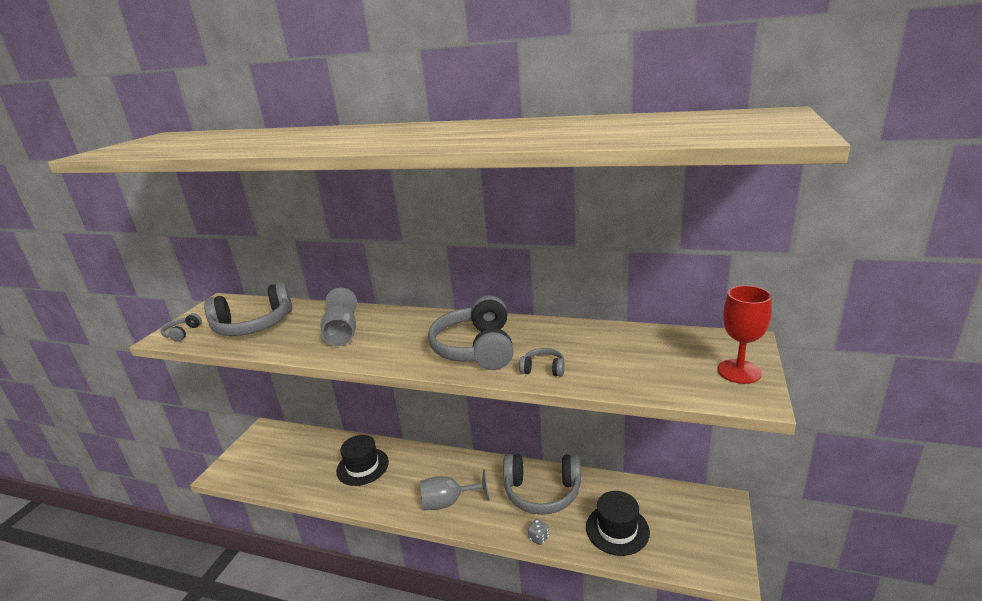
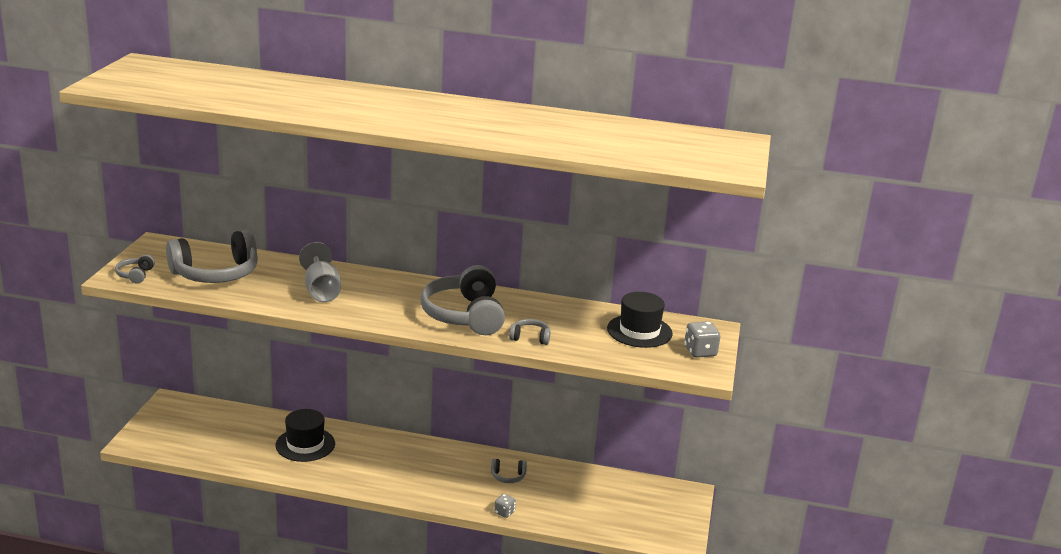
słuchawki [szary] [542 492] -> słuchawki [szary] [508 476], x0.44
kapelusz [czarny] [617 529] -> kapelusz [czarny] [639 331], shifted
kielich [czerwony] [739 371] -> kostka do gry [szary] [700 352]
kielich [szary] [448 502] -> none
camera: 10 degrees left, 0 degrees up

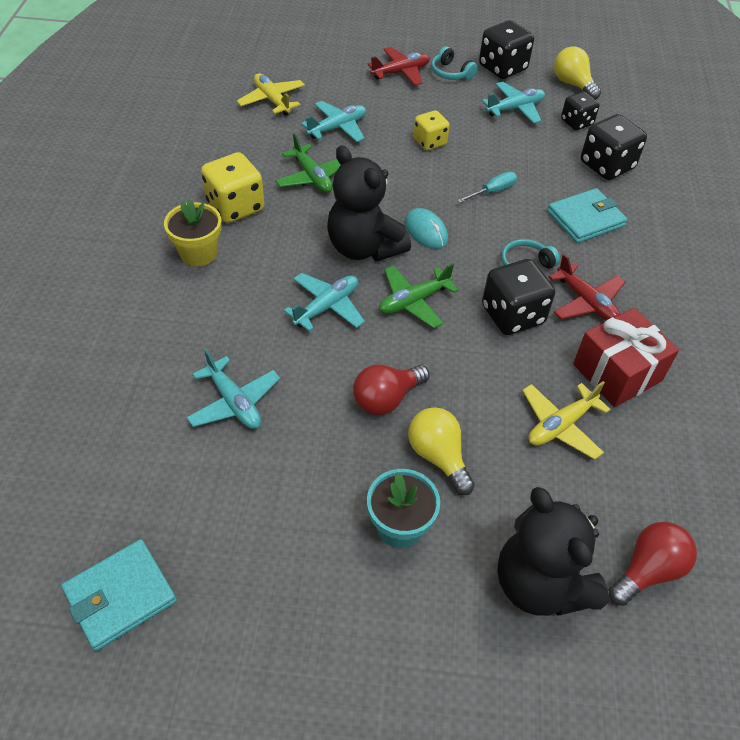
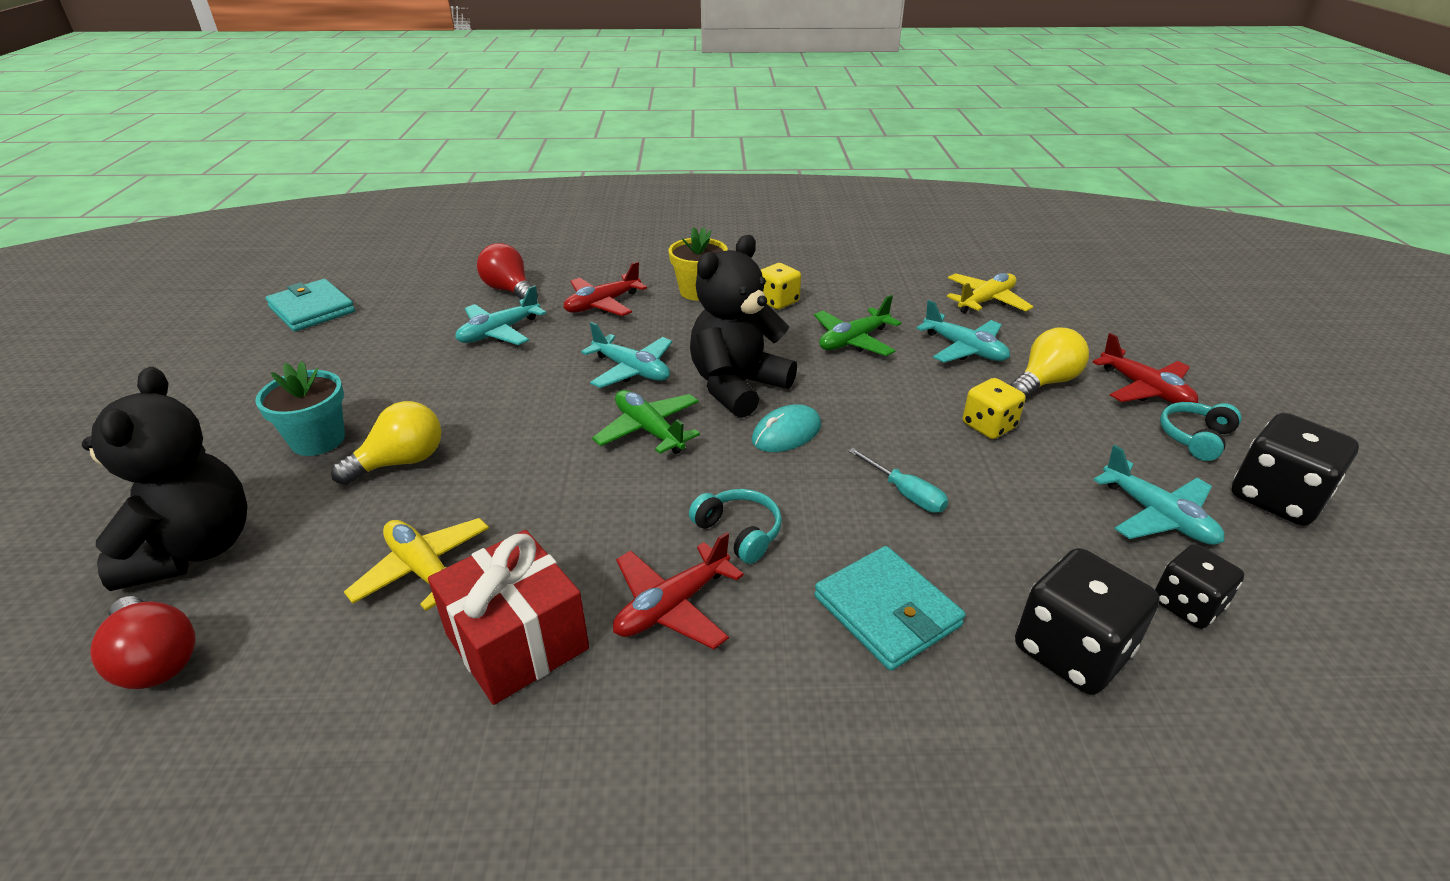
miś [czarny] [540 583] -> miś [czarny] [194 549], 120 degrees clockwise
żarówka [czerwony] [386 399] -> żarówka [czerwony] [509 290], shifted
none -> samolot [czerwony] [602 304]
kostka do gry [żółty] [235 206] -> kostka do gry [żółty] [777 301], x0.63
żarówka [żółty] [572 84] -> żarówka [żółty] [1045 382], shifted
kostka do gry [czarny] [512 315] -> none
camera: 85 degrees right, 15 degrees down

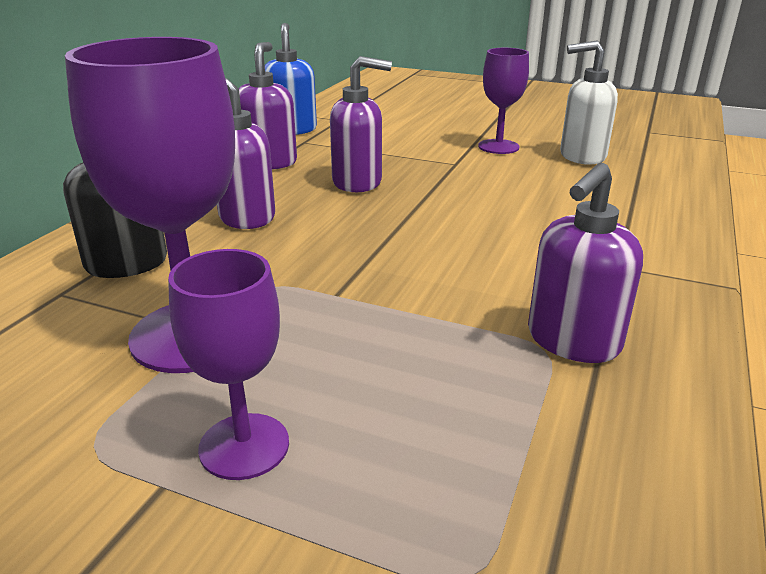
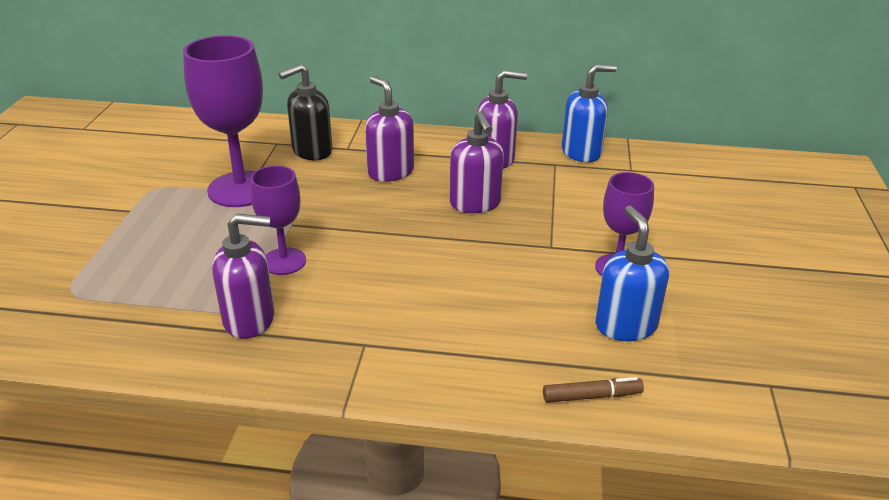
dozownik mydła [fioletowy] [572 341] -> dozownik mydła [fioletowy] [250 319], 150 degrees clockwise
kielich [fioletowy] [244 446] -> kielich [fioletowy] [284 261], shifted
none -> flamaster [brązowy] [591 396]
dozownik mydła [biały] [581 156] -> dozownik mydła [niebieski] [625 325]
camera: 75 degrees right, 5 degrees up

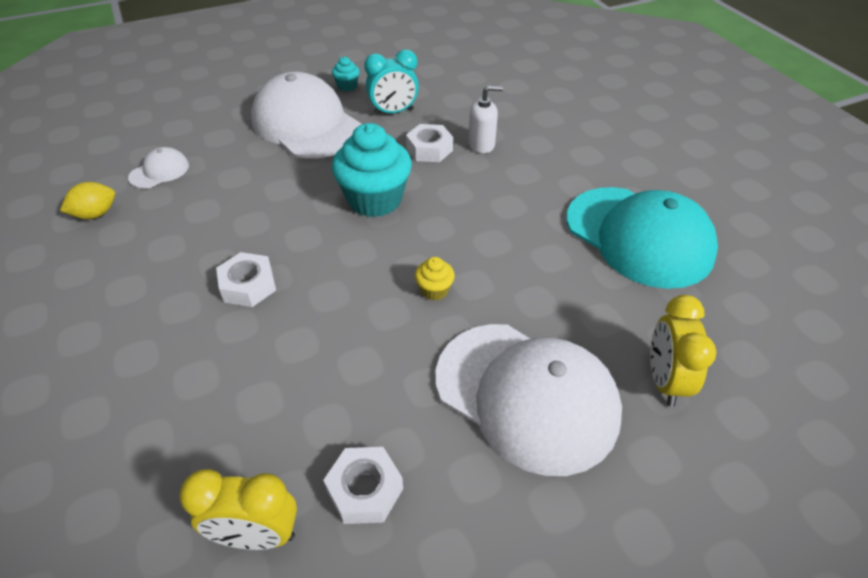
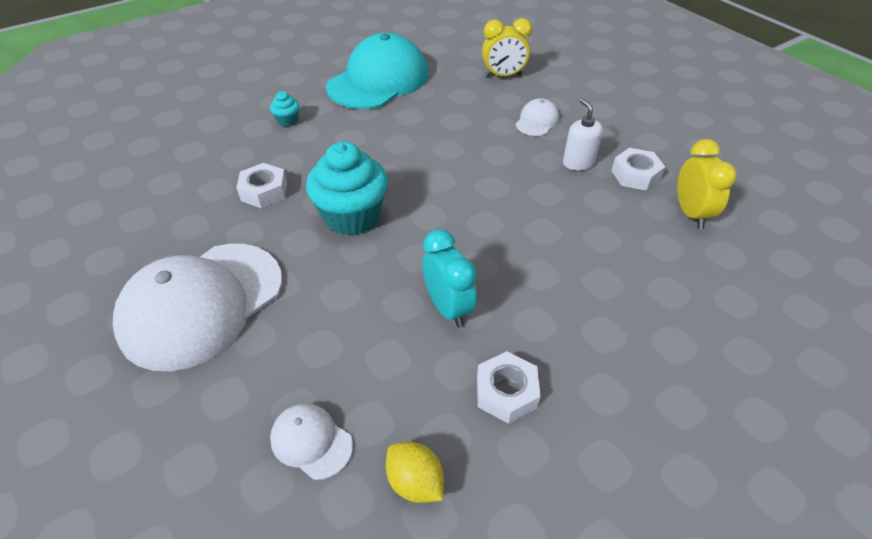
muffinka [turkusowy] [347 86] -> muffinka [turkusowy] [288 121], shifted
budzik [turkusowy] [393 112] -> budzik [turkusowy] [448 308], shifted
nakrętka [biały] [248 286] -> nakrętka [biały] [506 392], shifted
czapka [biały] [526 395] -> czapka [biały] [537 121], x0.43
dozownik mydła [biały] [481 144] -> dozownik mydła [biały] [578 163], shifted
muffinka [żółty] [434 290] -> none
camera: 100 degrees left, 0 degrees up

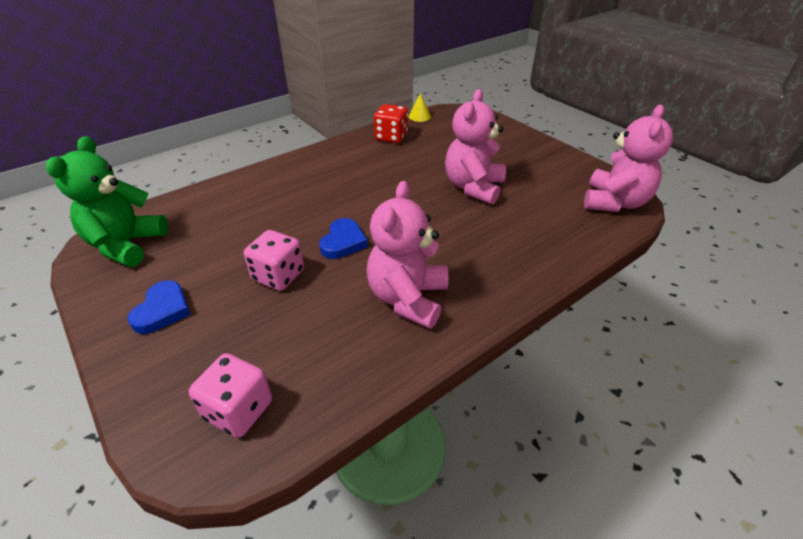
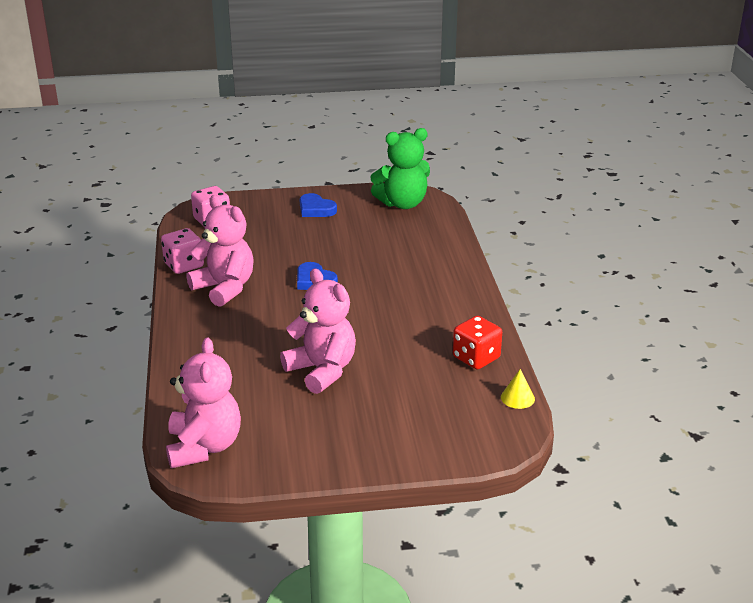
kostka do gry [różowy] [278 276] -> kostka do gry [różowy] [184 265], shifted
miś [różowy] [614 202] -> miś [różowy] [204 447], 150 degrees counterclockwise
miś [zielony] [126 245] -> miś [zielony] [402 204], 120 degrees clockwise
camera: 120 degrees right, 10 degrees down

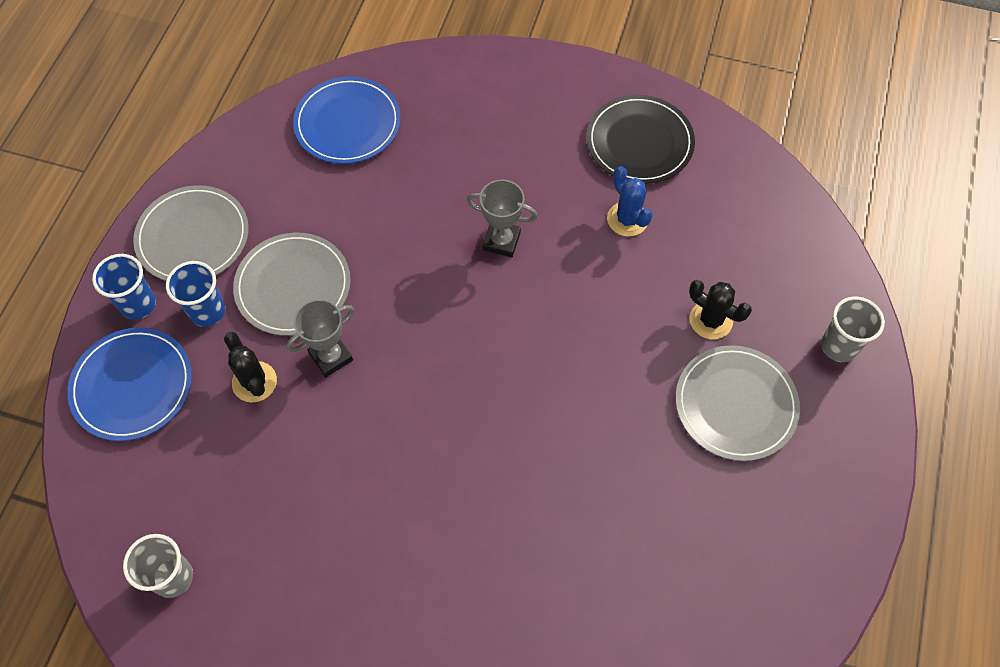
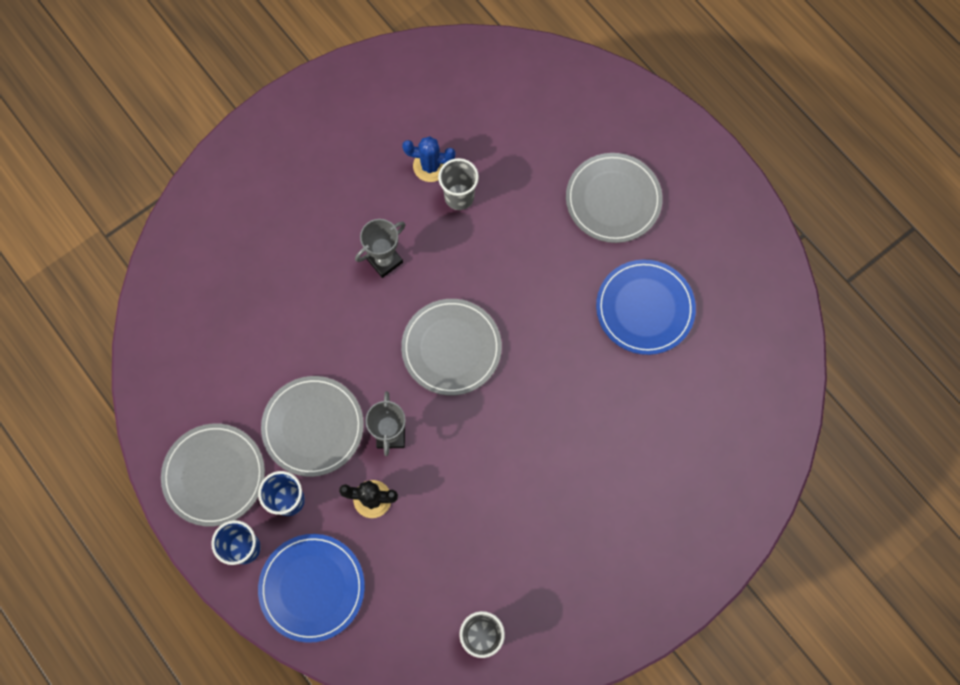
none -> talerz [szary] [451 348]
szklanka [szary] [838 346] -> szklanka [szary] [459 197], shifted
talerz [niebieski] [348 123] -> talerz [niebieski] [645 308], shifted
talerz [czarny] [639 142] -> none
kaktus [czarny] [711 320] -> none
camera: 55 degrees left, 10 degrees up

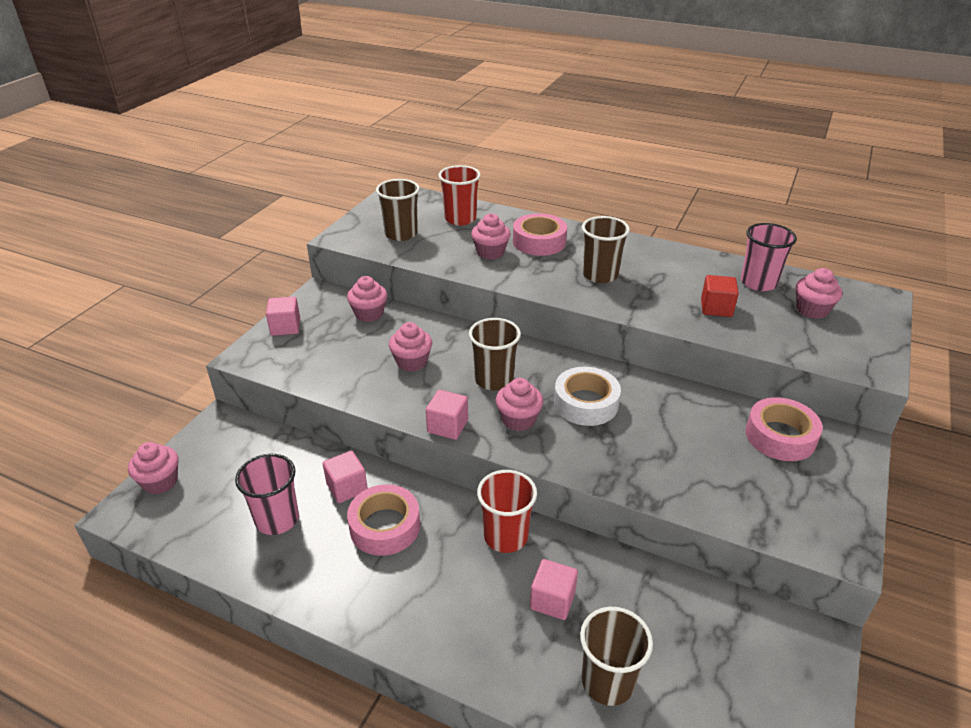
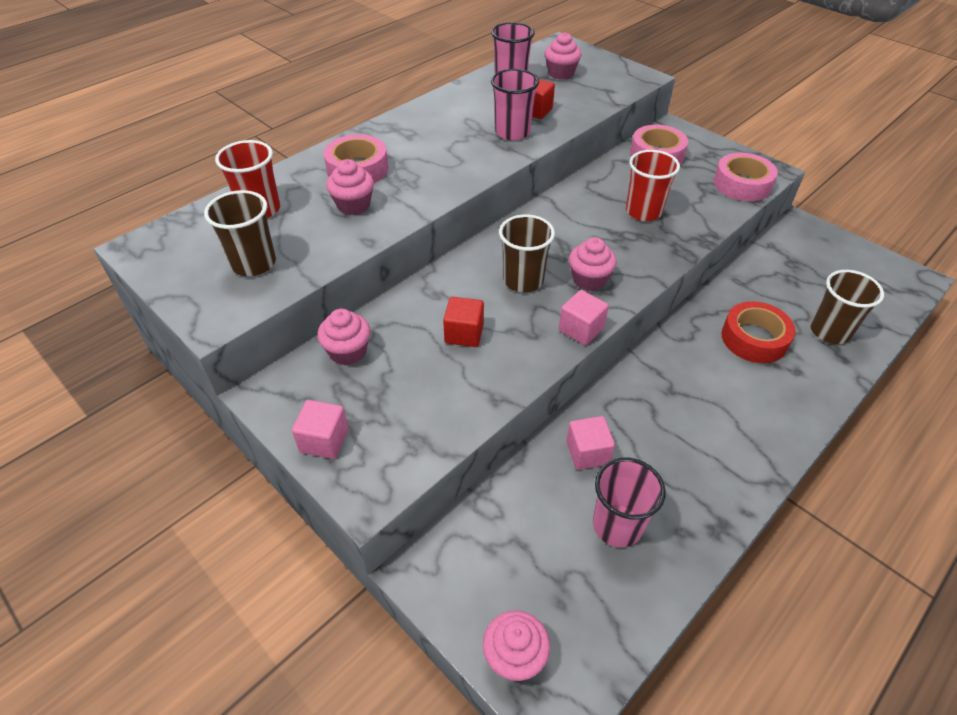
muffinka [różowy] [412 362] -> sześcian [czerwony] [464 334]
none -> szklanka [różowy] [512 132]
szklanka [czerwony] [505 536] -> szklanka [czerwony] [643 211], shifted
taśma klejąca [różowy] [385 526] -> taśma klejąca [różowy] [742 184], shifted
sześcian [różowy] [552 600] -> taśma klejąca [czerwony] [754 339]
taśma klejąca [biały] [586 403] -> none
szklanka [brązowy] [600 275] -> none
camera: 70 degrees left, 10 degrees up

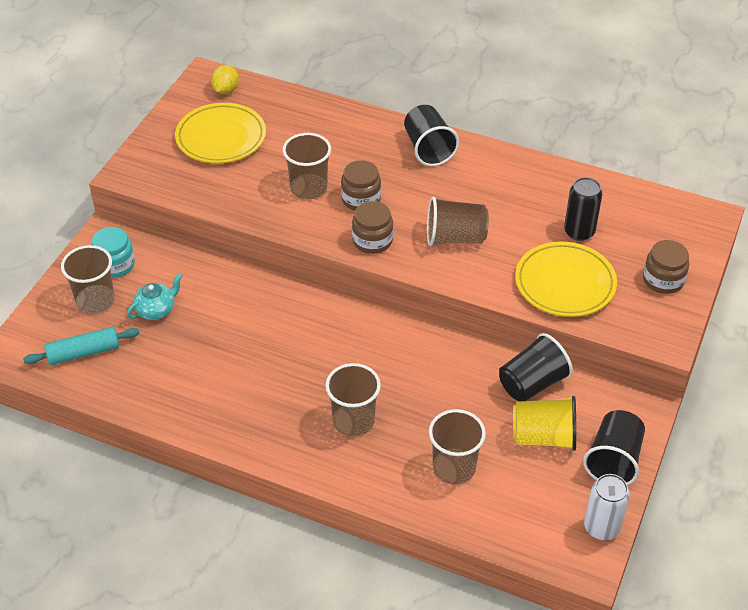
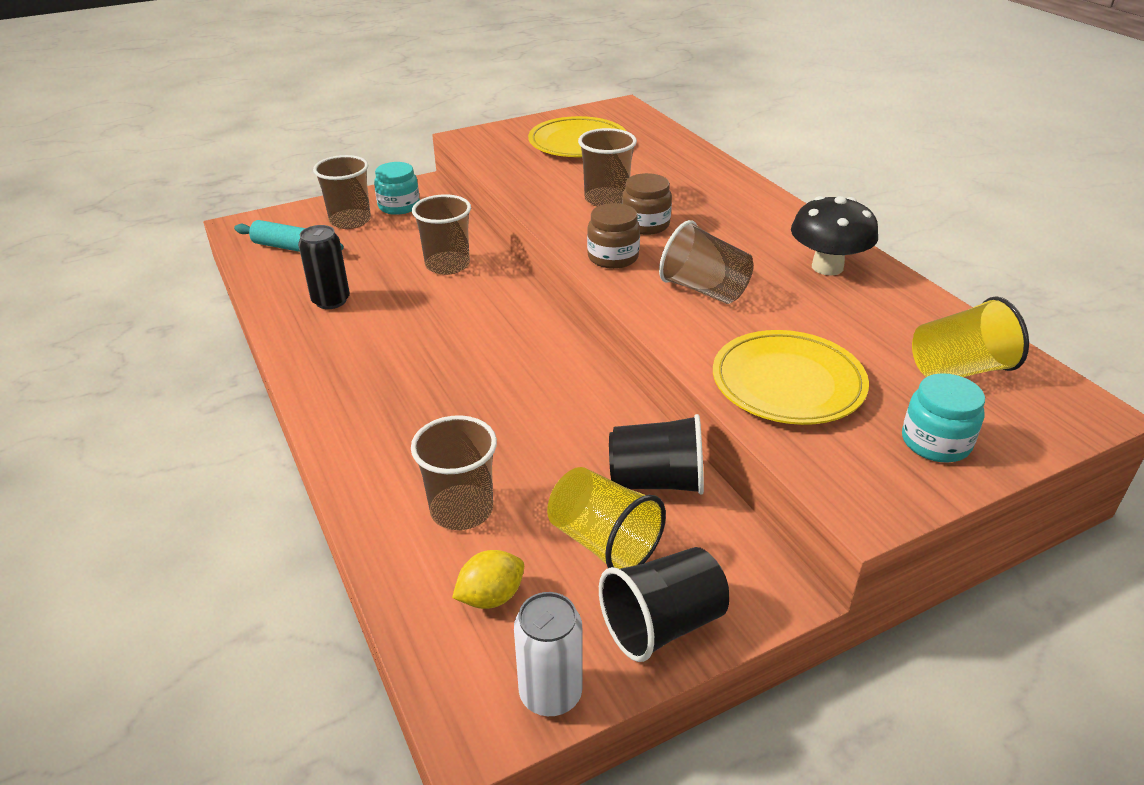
puszka [czarny] [579 232] -> puszka [czarny] [331 301], shifted
szklanka [brązowy] [353 421] -> szklanka [brązowy] [447 265], shifted
cytryna [żółty] [225 90] -> cytryna [żółty] [491 597], shifted
none -> grzyb [czarny] [827 267]
słoik [brązowy] [663 280] -> słoik [turkusowy] [935 442]
none -> szklanka [żółty] [958 370]
imbryk [turkusowy] [156 310] -> none
szklanka [czarny] [428 149] -> none
camera: 40 degrees right, 10 degrees down

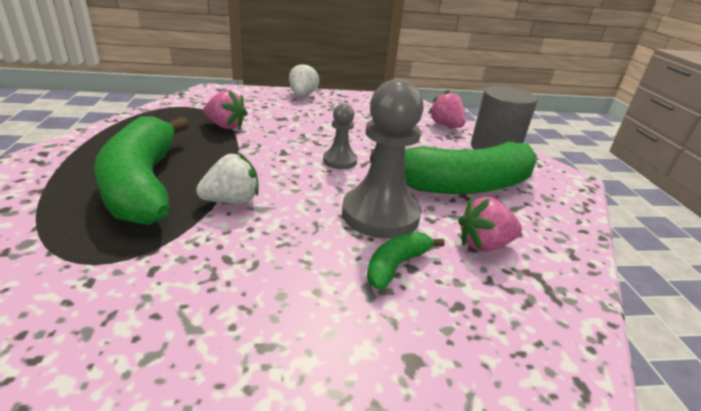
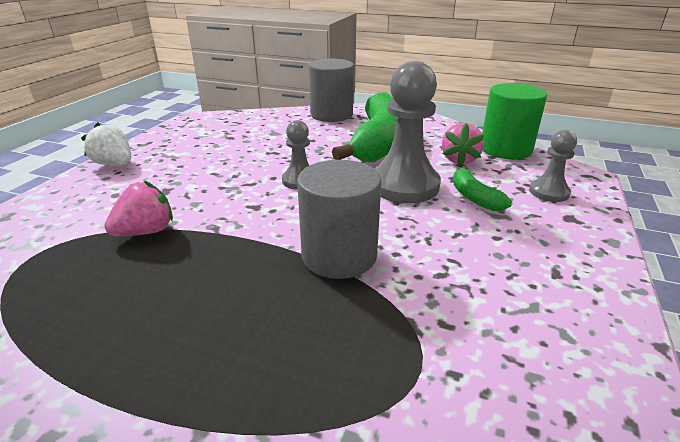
truskawka [biały] [232 200] -> walec [szary] [339 255]
none -> walec [zielony] [505 149]
none -> pionek [szary] [549 192]
banan [zielony] [143 184] -> none
truskawka [różowy] [446 125] -> none
camera: 60 degrees left, 0 degrees up

